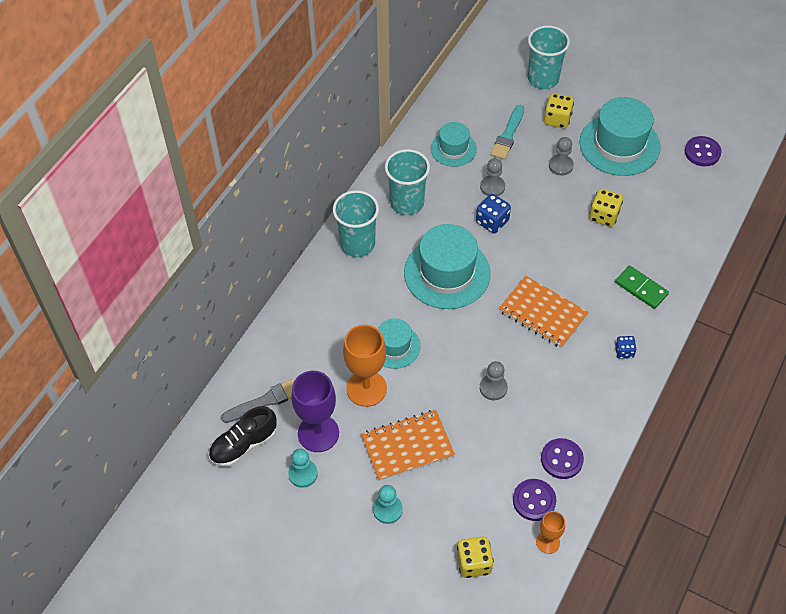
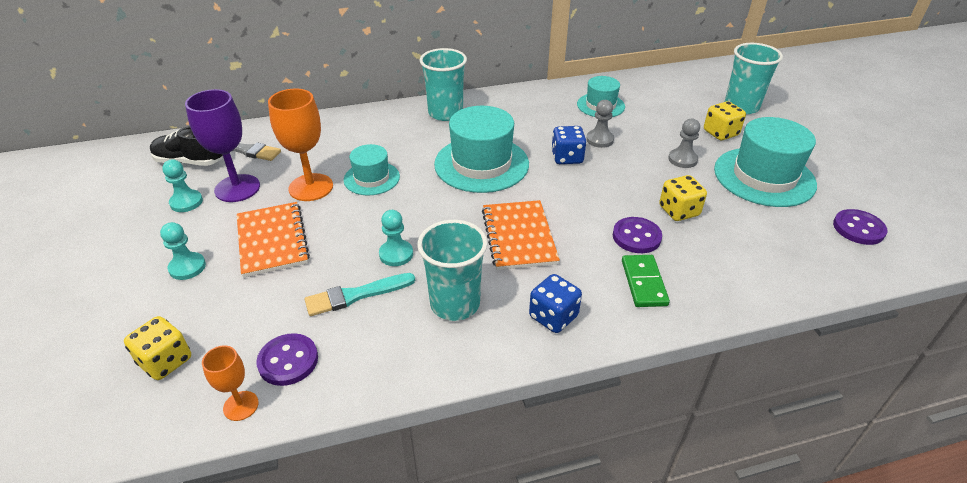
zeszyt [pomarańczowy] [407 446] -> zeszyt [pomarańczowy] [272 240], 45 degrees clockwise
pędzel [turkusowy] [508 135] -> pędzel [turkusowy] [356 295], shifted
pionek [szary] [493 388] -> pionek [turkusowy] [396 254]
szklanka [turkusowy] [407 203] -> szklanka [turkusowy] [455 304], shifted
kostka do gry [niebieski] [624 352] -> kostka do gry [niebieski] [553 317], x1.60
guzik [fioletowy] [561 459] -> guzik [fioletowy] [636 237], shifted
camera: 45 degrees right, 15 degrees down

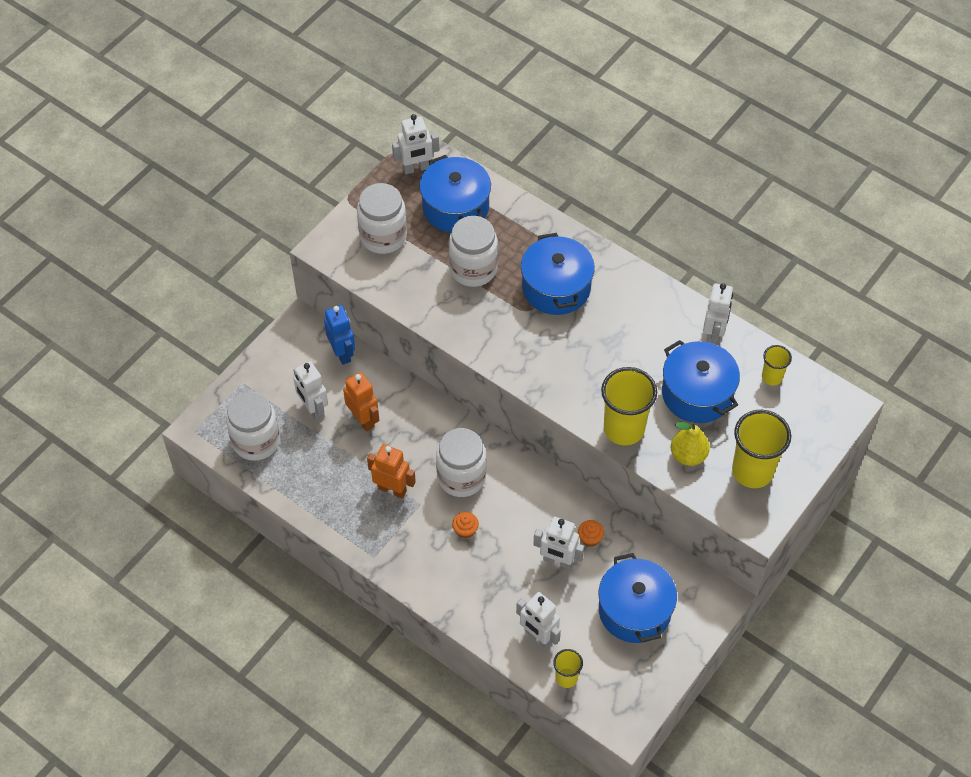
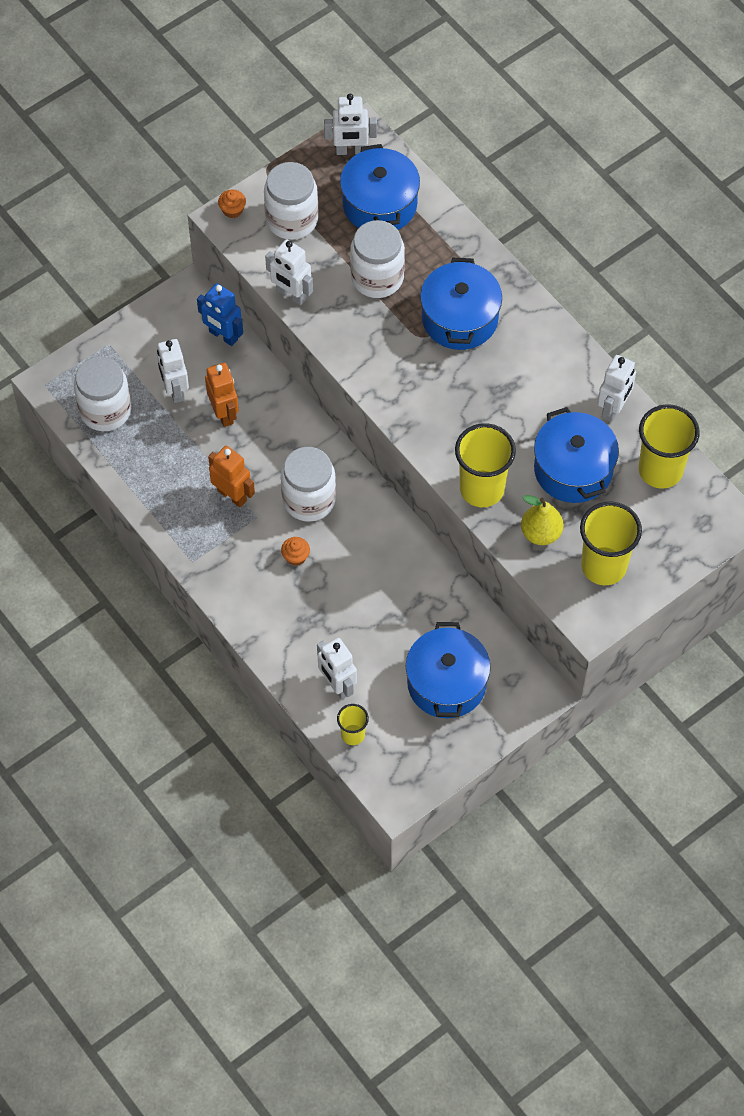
robot [niebieski] [342 353] -> robot [niebieski] [223 336], 135 degrees clockwise
muffinka [pomarańczowy] [590 538] -> muffinka [pomarańczowy] [232 210], shifted
robot [biały] [557 561] -> robot [biały] [291 295], shifted
szklanka [żółty] [772 377] -> szklanka [żółty] [660 470], x1.90
camera: 15 degrees right, 5 degrees up

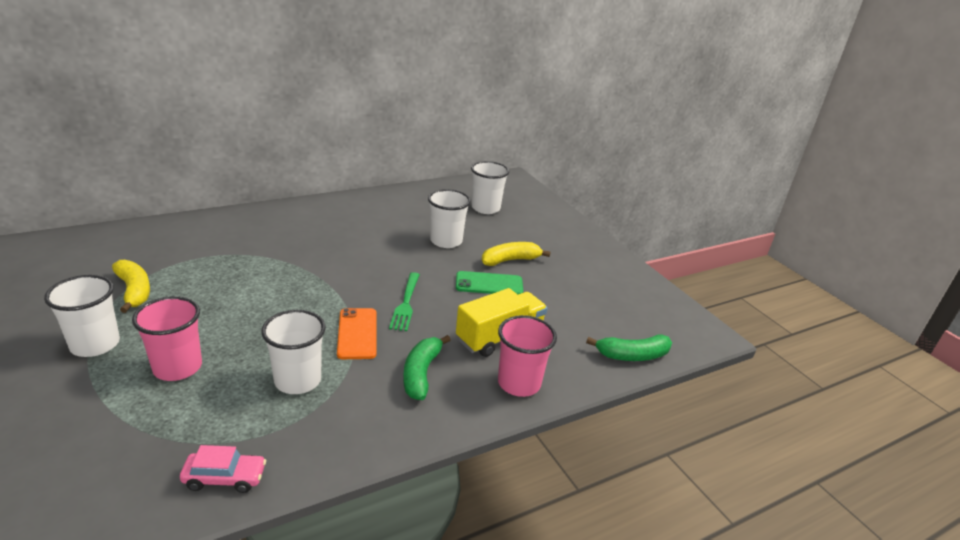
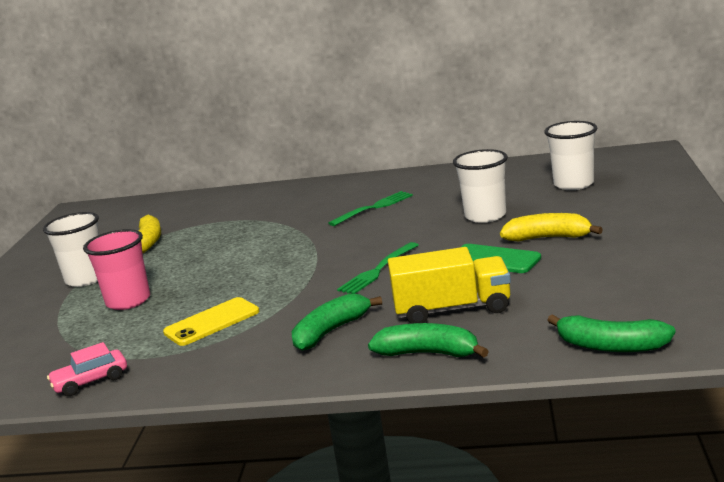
samochód [różowy] [225 478] -> samochód [różowy] [91 381], 120 degrees clockwise
szklanka [biały] [298 380] -> telefon [żółty] [212 322]
none -> widelec [zielony] [374 208]
szklanka [różowy] [519 383] -> banan [zielony] [428 353]
telefon [pomarańczowy] [357 333] -> none
camera: 40 degrees right, 10 degrees down

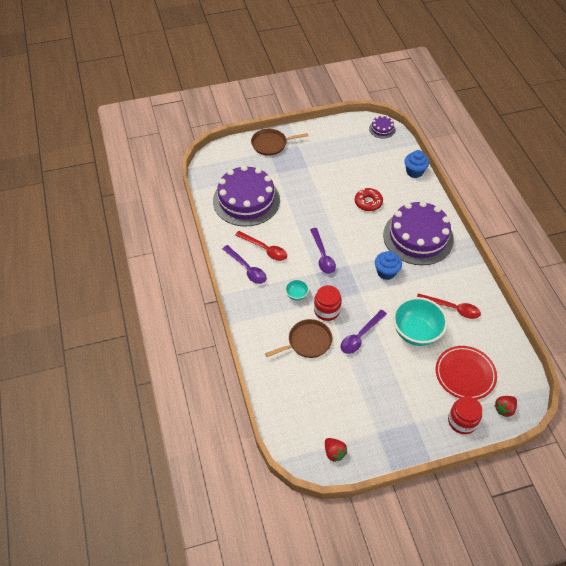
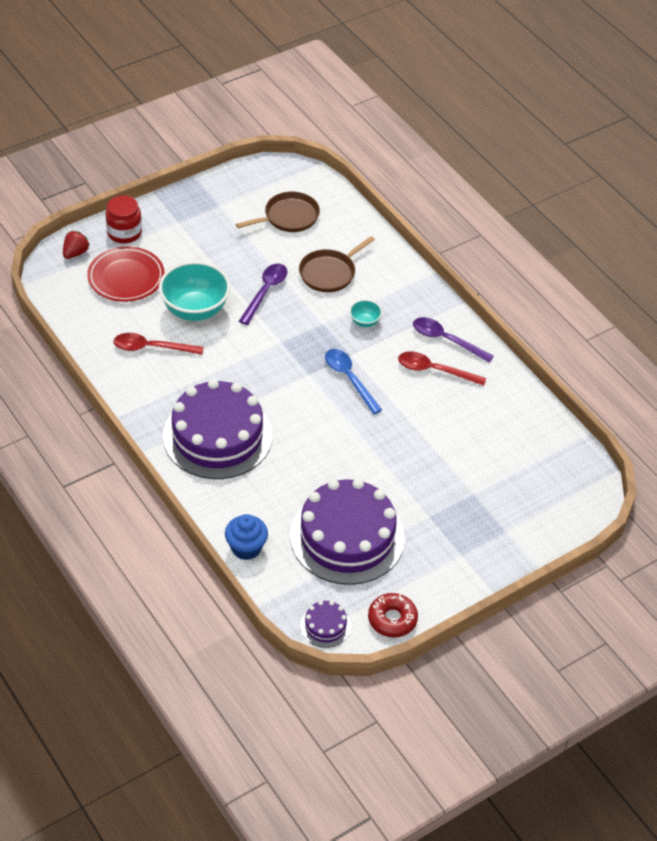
patelnia [brązowy] [271 144] -> patelnia [brązowy] [288 217], shifted
tort [fioletowy] [246 200] -> tort [fioletowy] [347 537], shifted
łyżka [fioletowy] [322 256] -> łyżka [niebieski] [349 379]
donut [czerwony] [368 202] -> donut [czerwony] [392 619], shifted
słoik [czerwony] [327 310] -> none
truskawka [czerwony] [334 452] -> none
muffinka [niebieski] [386 272] -> none
camera: 160 degrees right, 5 degrees down

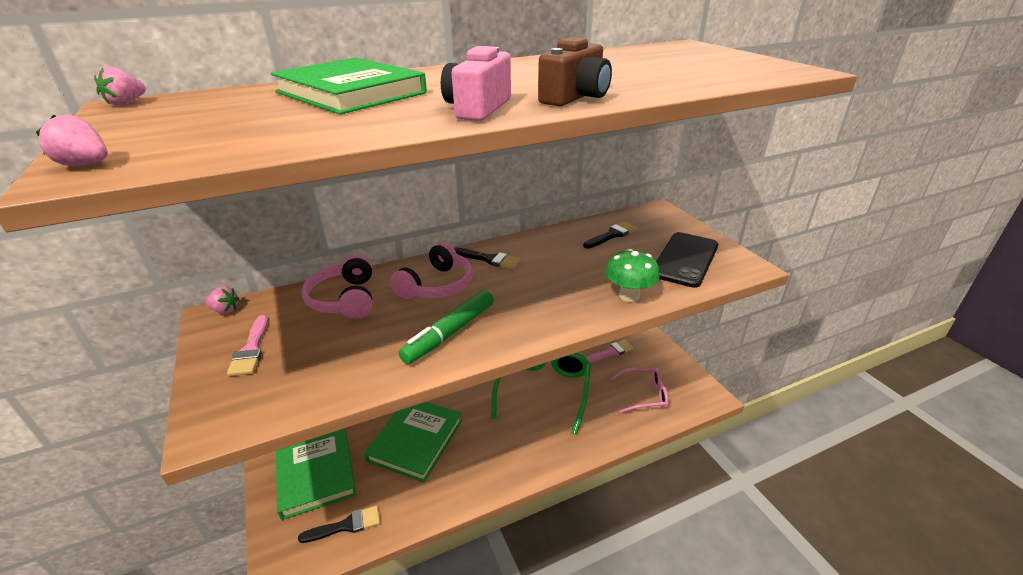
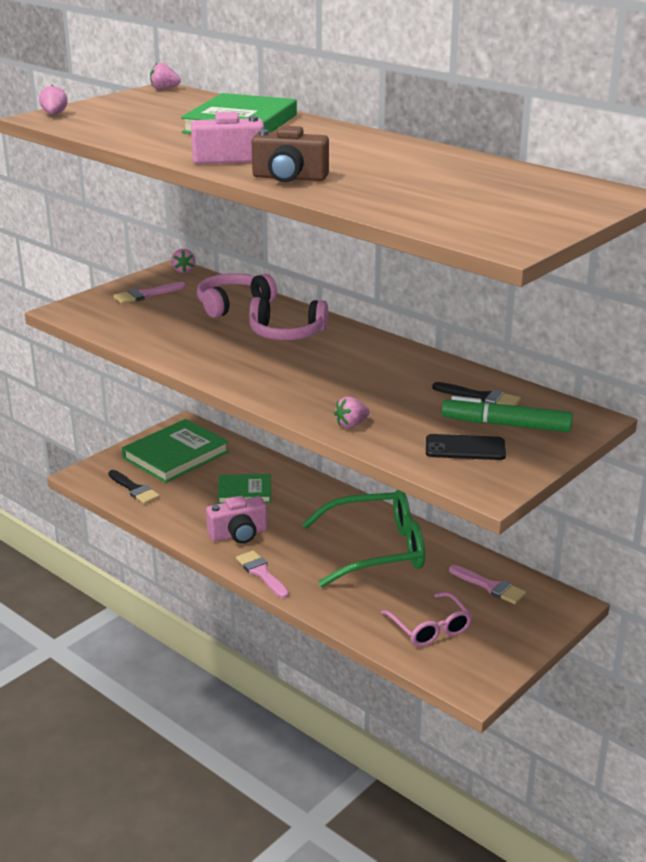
none -> aparat fotograficzny [różowy] [238 534]
książka [zielony] [416 440] -> książka [zielony] [244 492], x0.60
none -> pędzel [różowy] [261 573]
grzyb [zielony] [629 295] -> truskawka [różowy] [351 424]
telefon [czarny] [685 259] -> telefon [czarny] [465 448], x0.63
flamaster [zielony] [450 333] -> flamaster [zielony] [506 425], shifted
pędzel [czarny] [489 259] -> none
camera: 65 degrees right, 5 degrees down

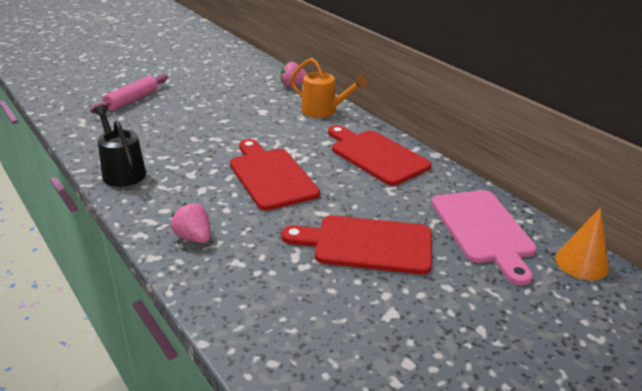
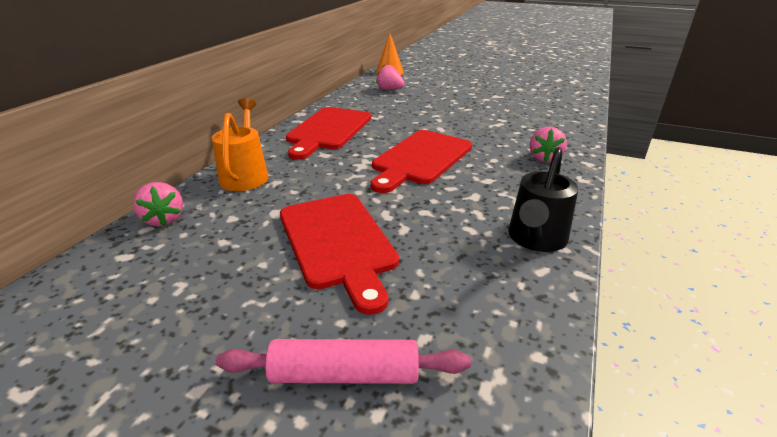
deska do krojenia [czerwony] [366 244] -> deska do krojenia [czerwony] [338 242], shifted
deska do krojenia [różowy] [483 230] -> truskawka [różowy] [389 90]
camera: 120 degrees left, 0 degrees up

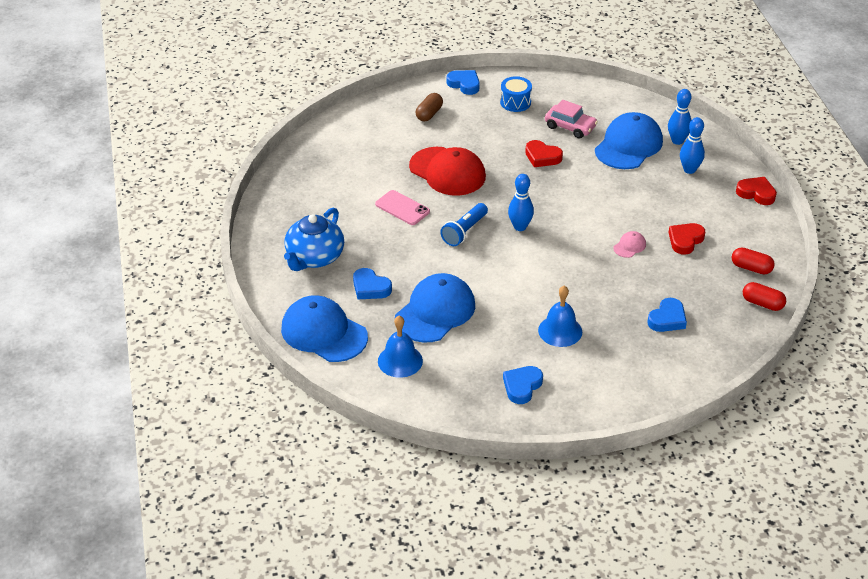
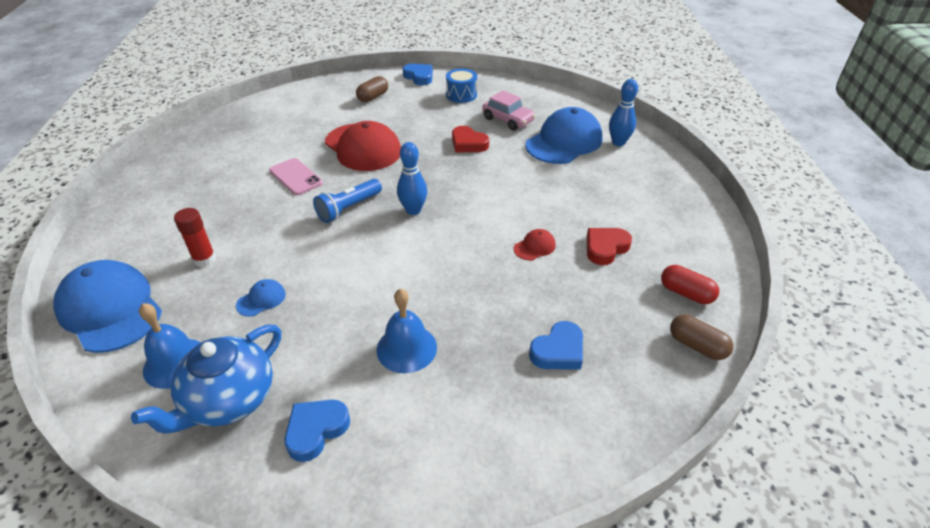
imbryk [niebieski] [314 257] -> imbryk [niebieski] [229 400], shifted
serce [niebieski] [370 288] -> klej w sztyfcie [czerwony] [204 259]
czapka [niebieski] [435 312] -> czapka [niebieski] [261 299], x0.42
czapka [różowy] [629 246] -> czapka [czerwony] [534 247]
kapsułka [czerwony] [762 303] -> kapsułka [brązowy] [697 346]
kręgiel [niebieski] [689 170] -> none
serce [czerwony] [756 193] -> none
camera: 10 degrees right, 0 degrees up

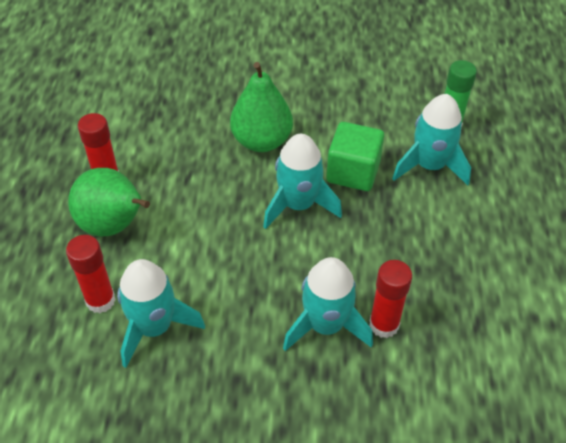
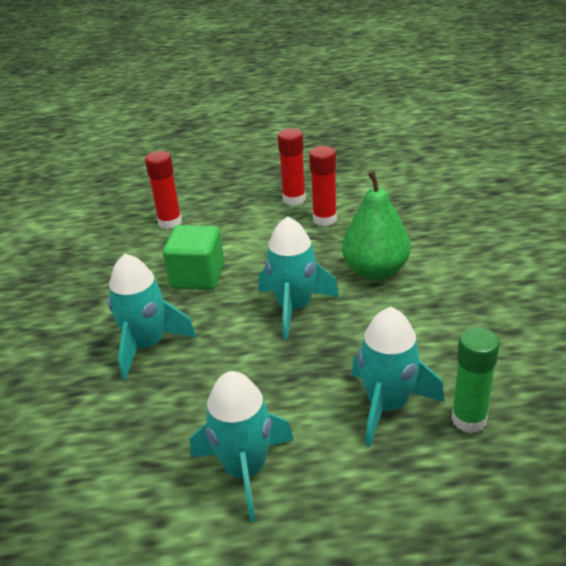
sześcian [zielony] [353 172] -> sześcian [zielony] [197 276], shifted
rakieta [turkusowy] [154 327] -> rakieta [turkusowy] [245 470], shifted
klej w sztyfcie [czerwony] [384 325] -> klej w sztyfcie [czerwony] [325 219], shifted
gruszka [zielony] [114 225] -> none
camera: 85 degrees right, 15 degrees down

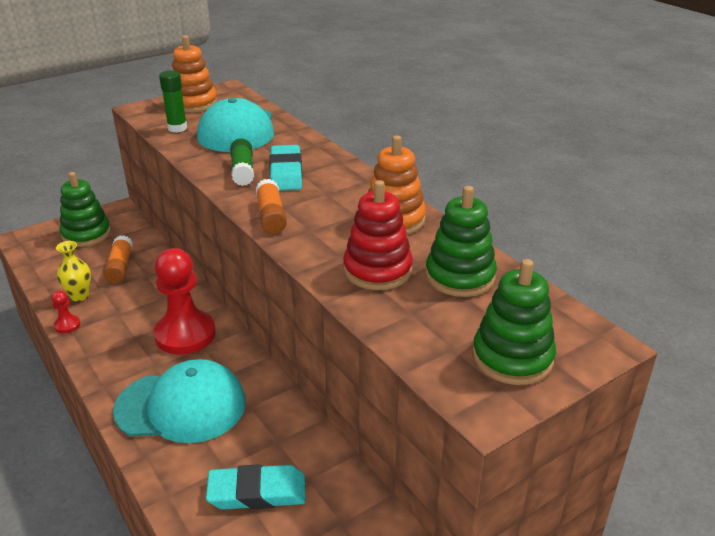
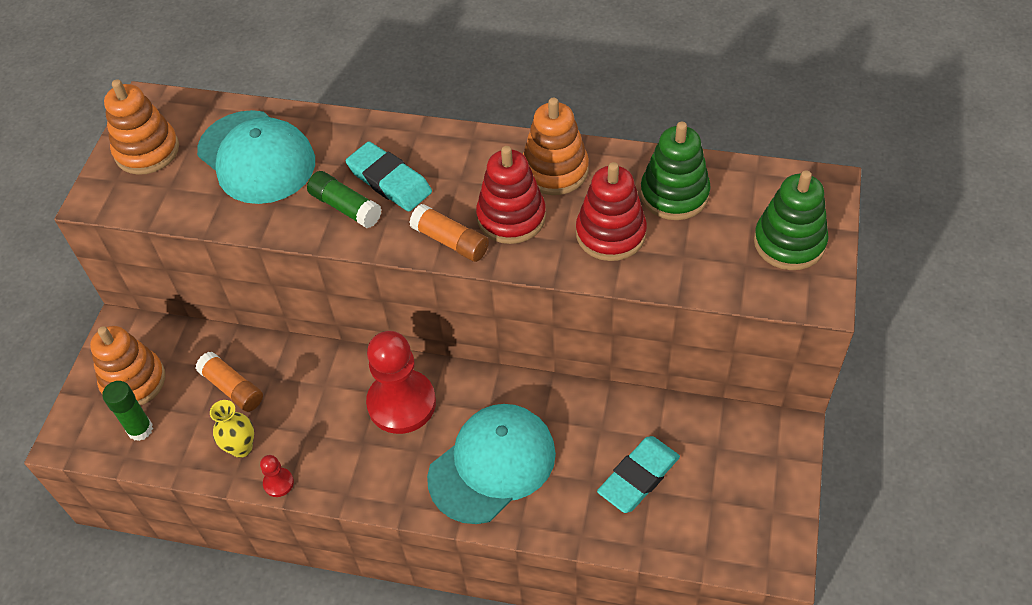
zabawka nakładanka [zielony] [86 234] -> zabawka nakładanka [pomarańczowy] [133 381]
klej w sztyfcie [zielony] [177 128] -> klej w sztyfcie [zielony] [140 429], shifted
none -> zabawka nakładanka [czerwony] [511 217]
camera: 40 degrees left, 20 degrees up

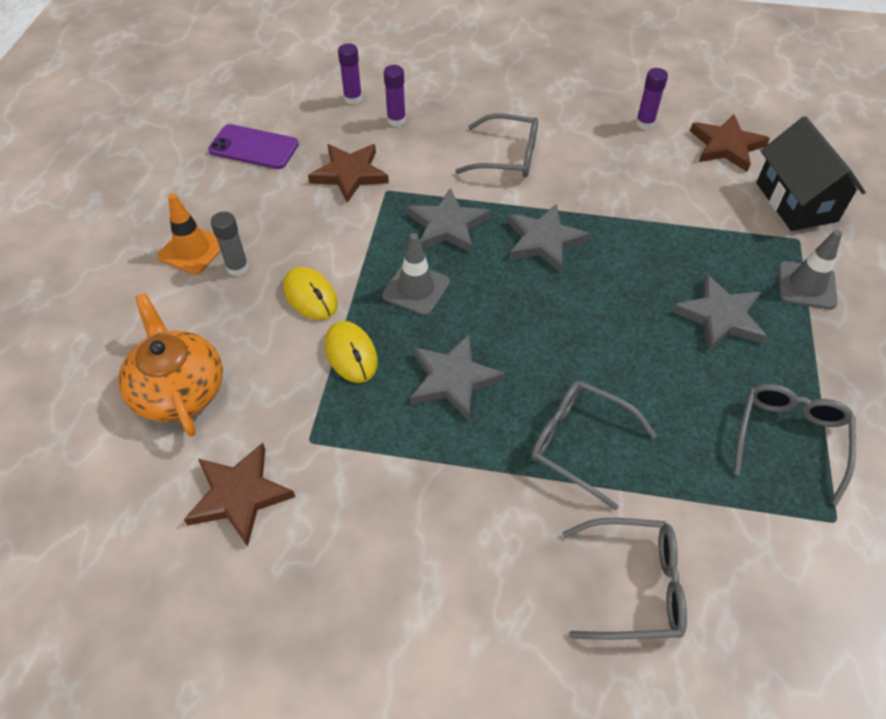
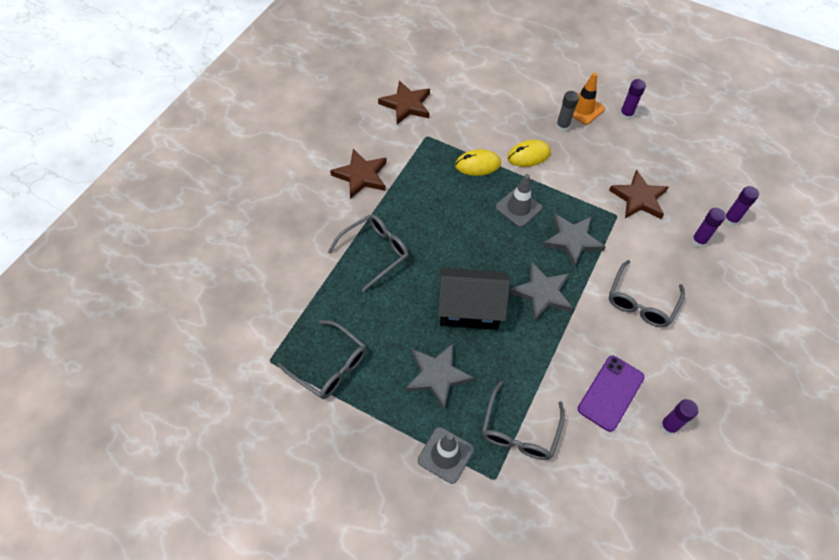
gwiazda [brązowy] [726 146] -> gwiazda [brązowy] [361 176], shifted
domek [czarny] [796 202] -> domek [czarny] [469 309], shifted
okulary [szary] [634 585] -> okulary [szary] [519 431], shifted
telefon [fioletowy] [254 147] -> telefon [fioletowy] [610 393], shifted
none -> klej w sztyfcie [fioletowy] [626 115]
imbryk [pomarańczowy] [179 389] -> none
gwiazda [szary] [453 379] -> none
camera: 105 degrees right, 5 degrees up

